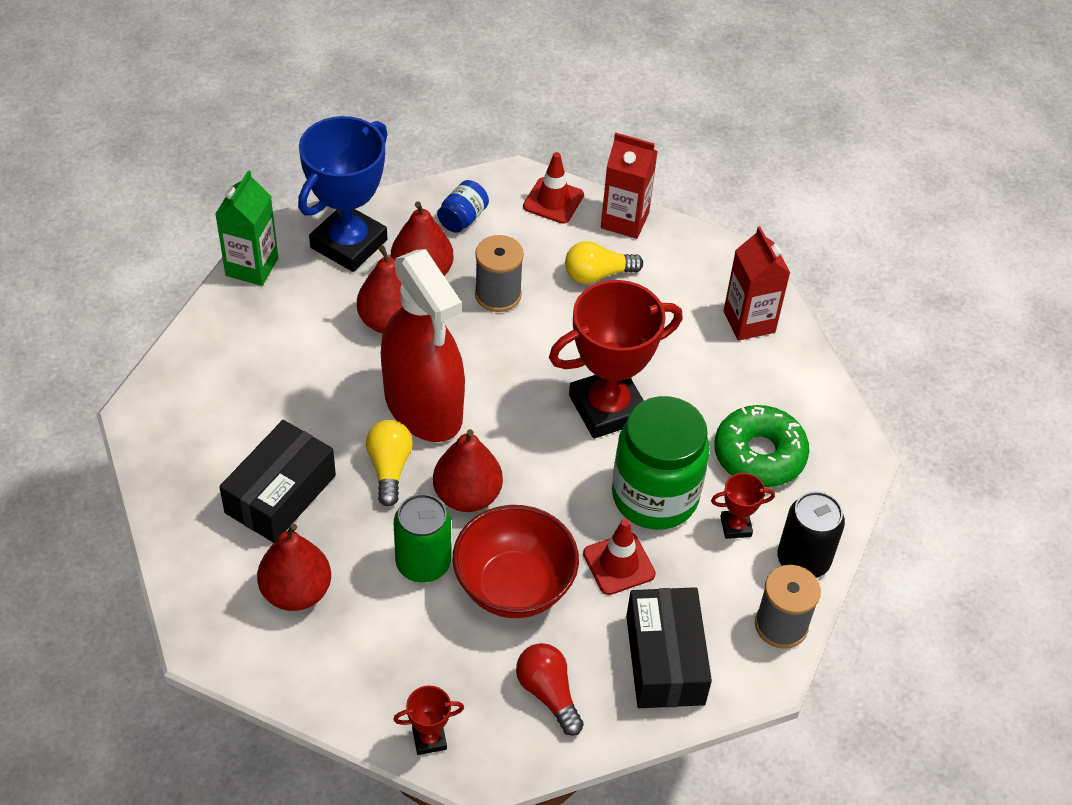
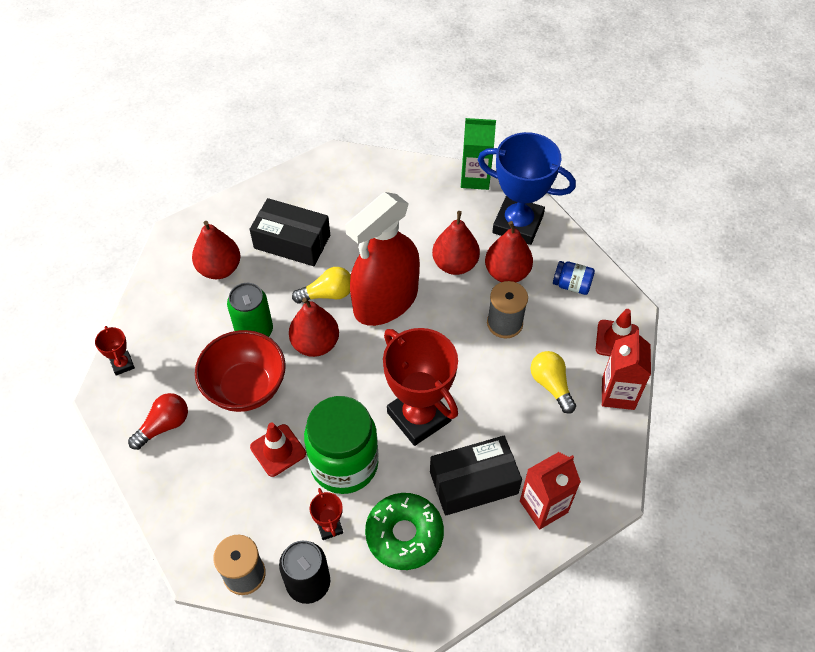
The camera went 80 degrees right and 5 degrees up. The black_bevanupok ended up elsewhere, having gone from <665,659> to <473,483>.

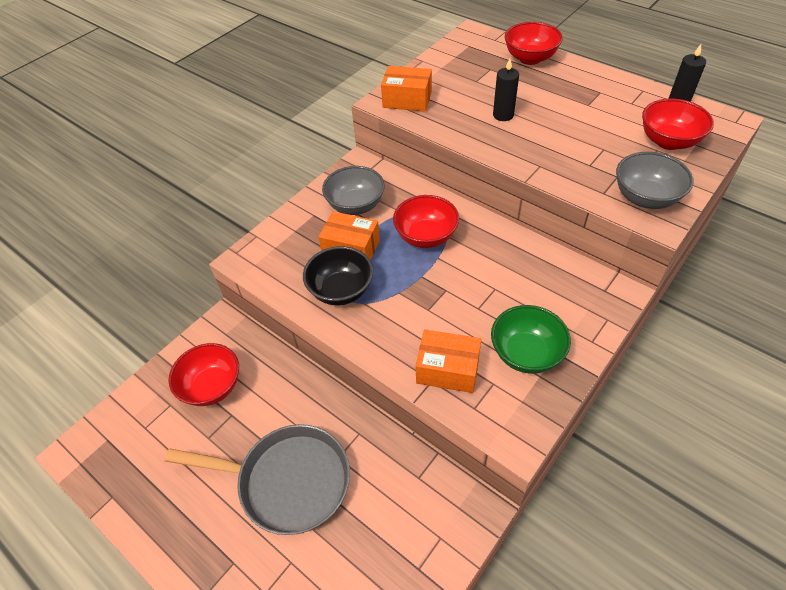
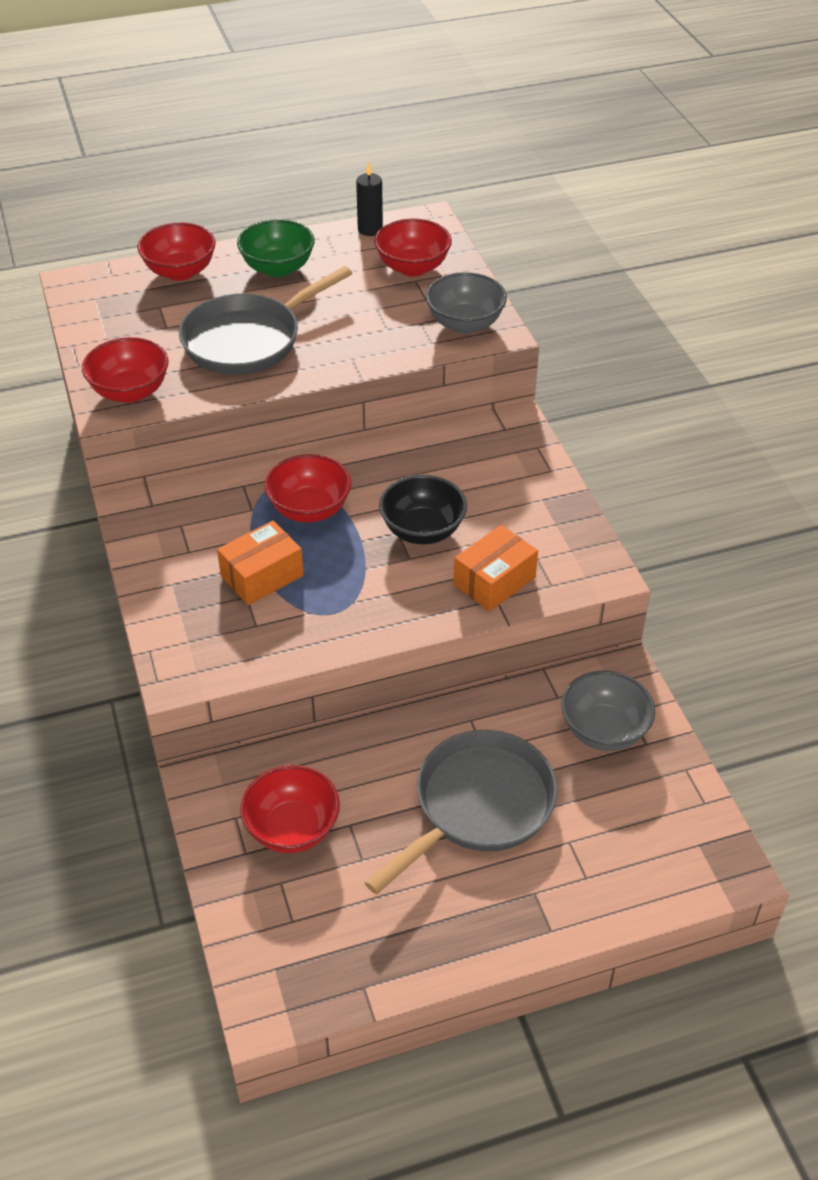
The camera went 60 degrees left and 5 degrees down. Where the orange_bevanupok stood at <407,100>, the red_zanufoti came to stand at <130,391>. Where the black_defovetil stood at <503,115>, the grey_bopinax came to stand at <248,340>. The green_zanufoti ended up elsewhere, having gone from <526,353> to <278,268>. The black_zanufoti ended up elsewhere, having gone from <341,290> to <422,530>. The grey_zanufoti ended up elsewhere, having gone from <355,205> to <604,730>.

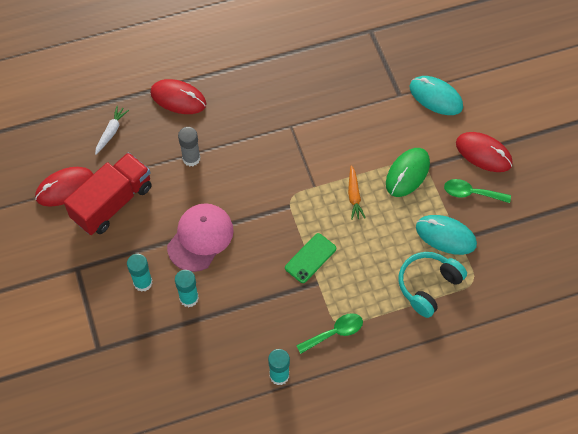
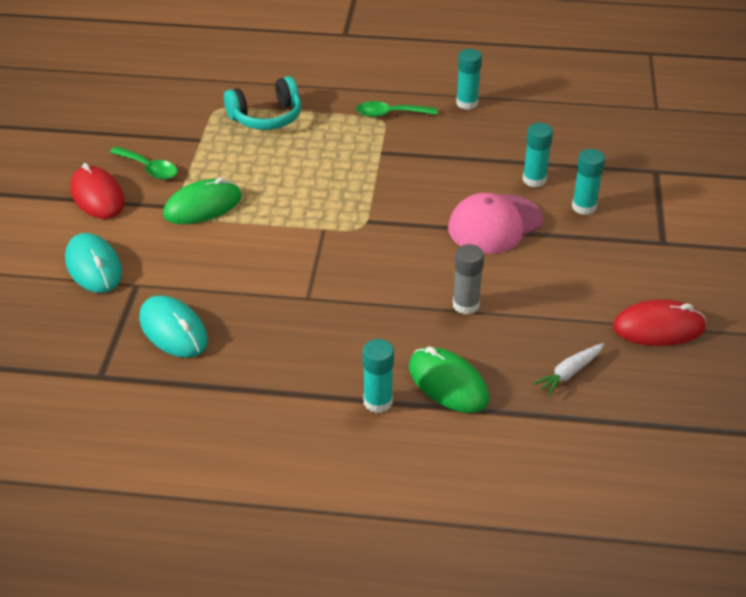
The camera went 155 degrees left and 20 degrees down. The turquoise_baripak ended up elsewhere, having gone from <445,236> to <173,330>. The second view gained the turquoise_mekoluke at <378,402>. What was the red_baripak at <178,98> turned into the green_baripak at <448,383>. The second view lost the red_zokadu at <112,203>. The second view lost the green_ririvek at <310,258>. The second view lost the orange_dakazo at <354,196>.

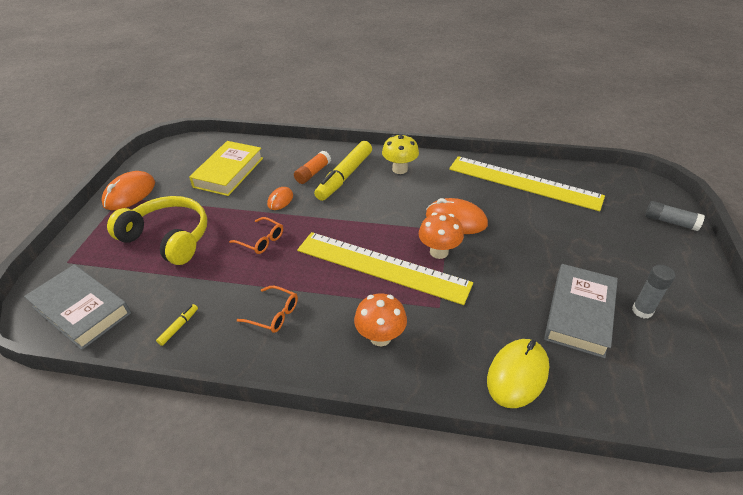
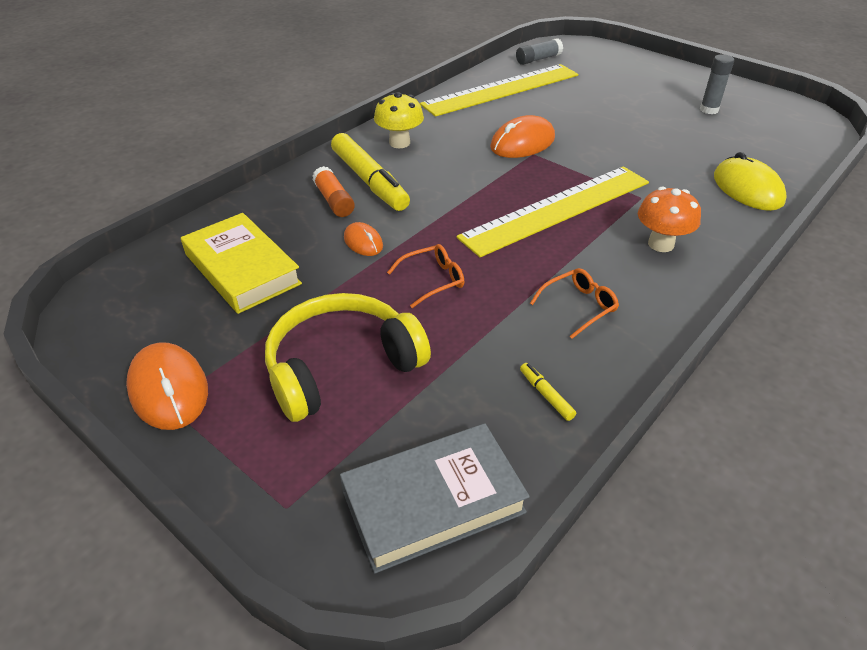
The camera went 60 degrees left and 0 degrees up. The grey_mekoluke ended up elsewhere, having gone from <670,222> to <538,59>. The second view lost the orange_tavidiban at <439,252>. The second view lost the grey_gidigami at <579,313>.

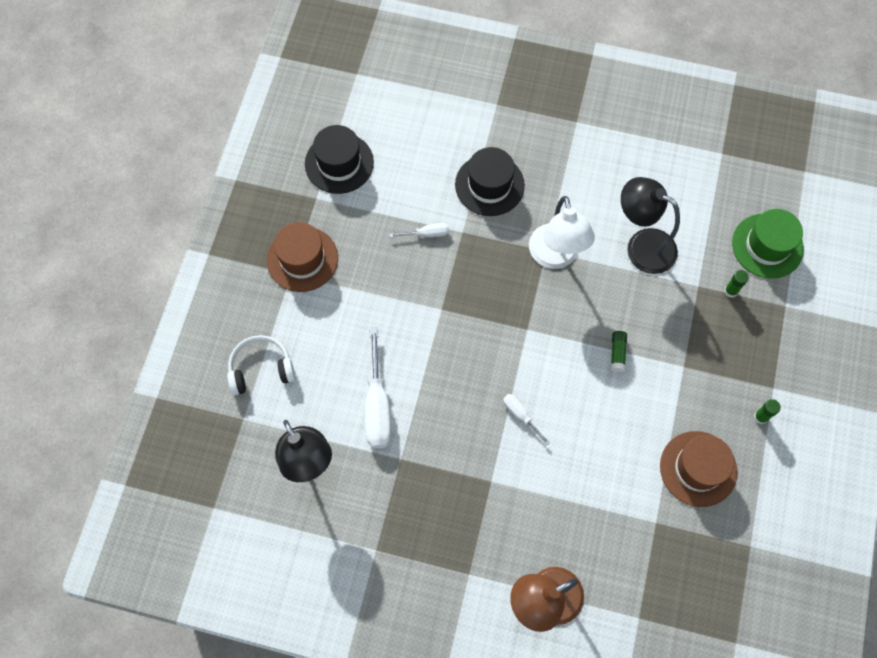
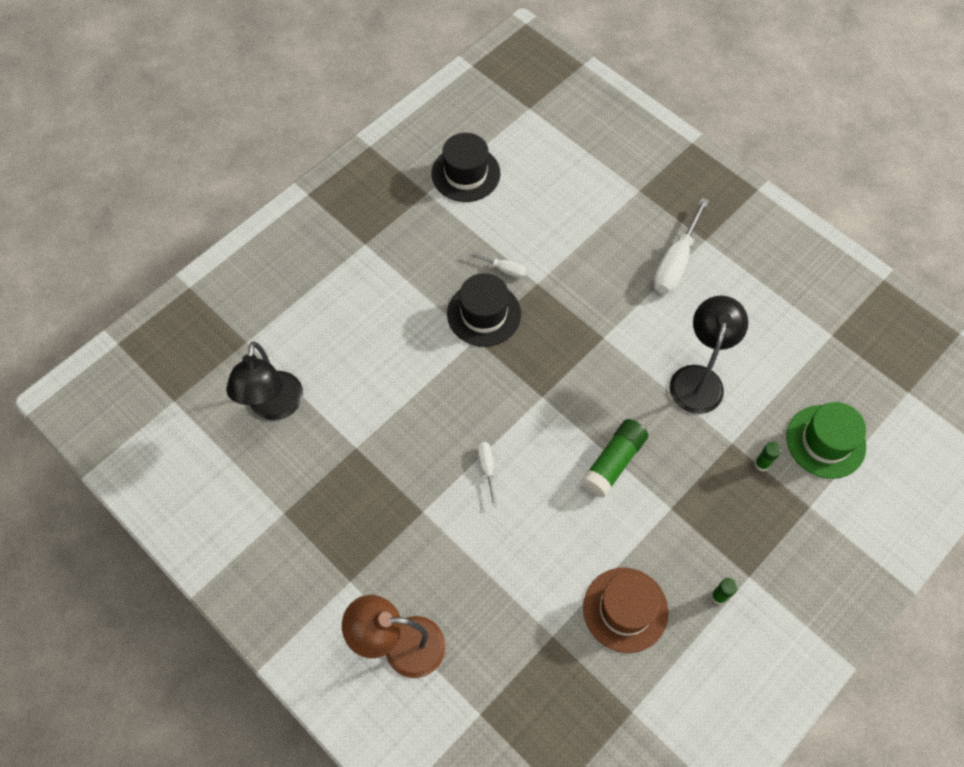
The camera went 30 degrees right and 5 degrees down. The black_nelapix ended up elsewhere, having gone from <489,185> to <484,314>. The size of the green_mekoluke at <617,353> changed by a factor of 1.87. The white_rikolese ended up elsewhere, having gone from <377,405> to <676,261>. The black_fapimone at <641,246> ended up facing another way, 45 degrees clockwise from before. The second view lost the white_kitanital at <261,369>. The second view lost the brown_nelapix at <302,259>. The second view lost the white_fapimone at <555,256>.

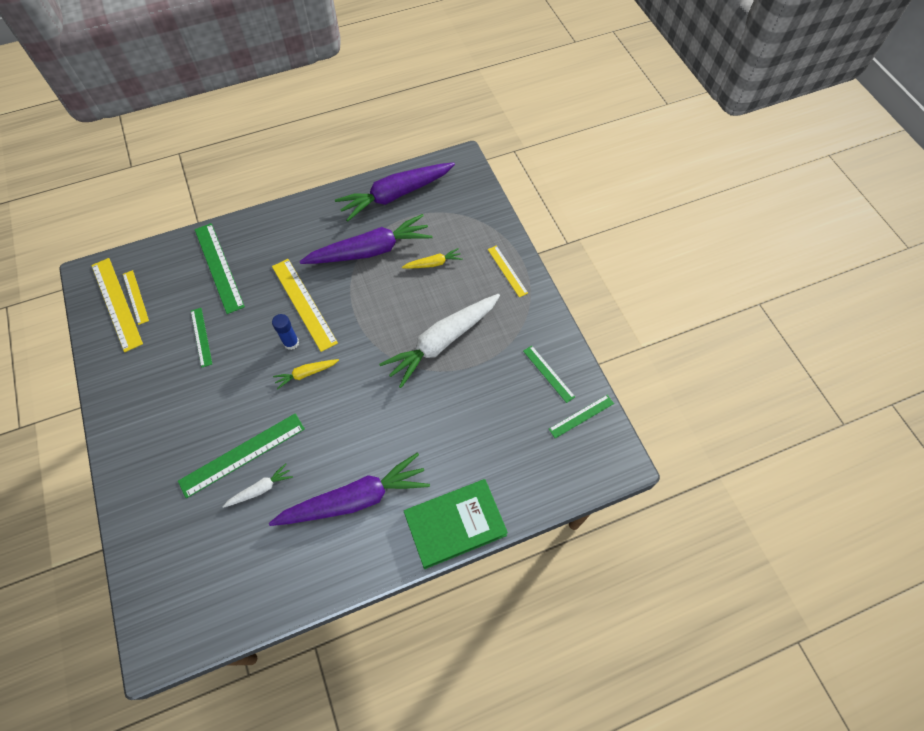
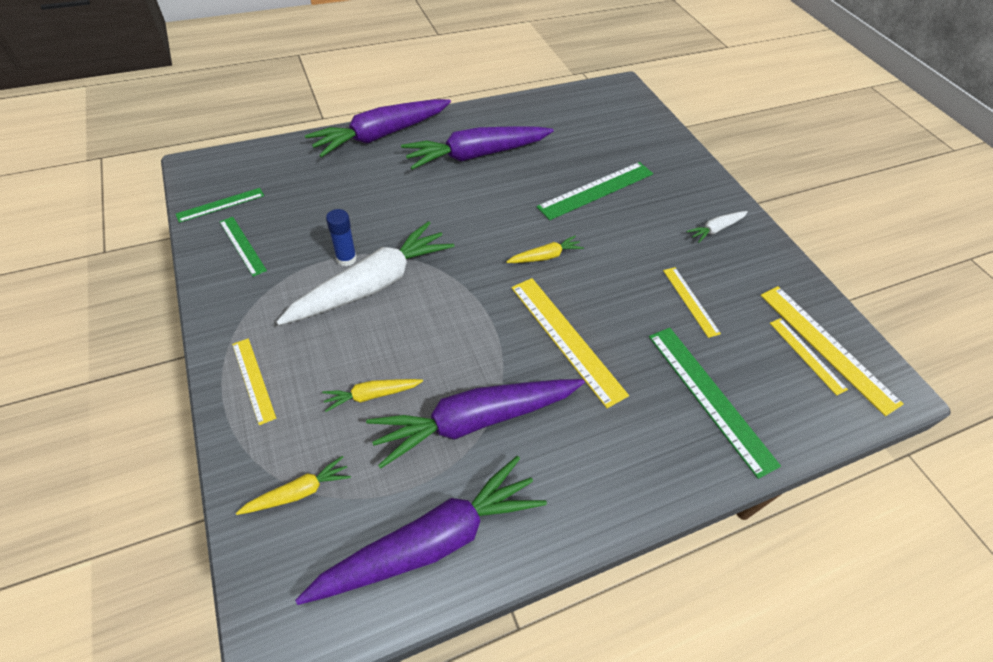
The camera went 175 degrees right and 10 degrees down. The second view gained the yellow_dakazo at <299,492>. Where the green_gidigami stood at <455,524>, the purple_dakazo came to stand at <381,135>. The blue_mekoluke ended up elsewhere, having gone from <291,343> to <346,258>. What was the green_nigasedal at <201,337> turned into the yellow_nigasedal at <690,301>. The white_dakazo ended up elsewhere, having gone from <260,489> to <715,229>.

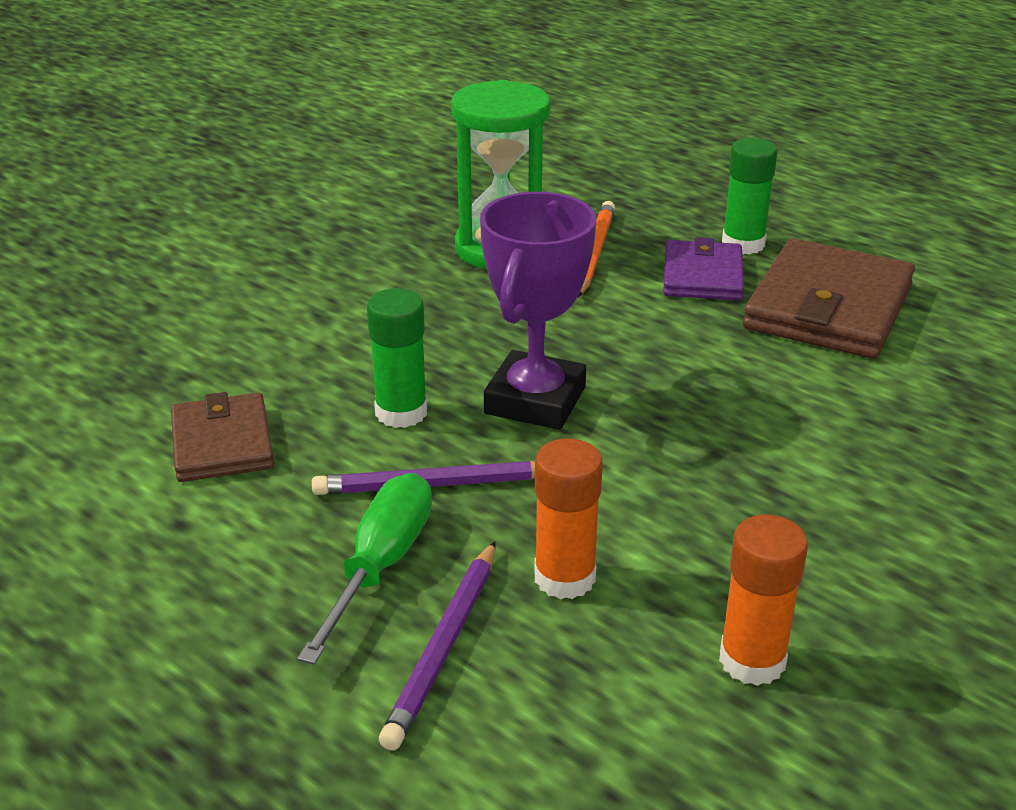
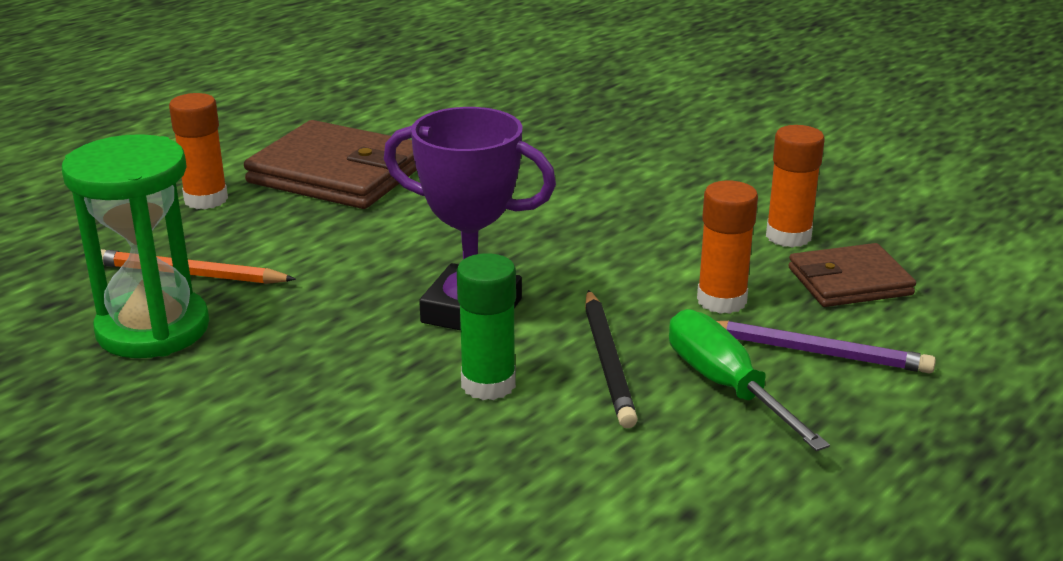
The camera went 90 degrees left and 5 degrees down. What was the green_mekoluke at <743,244> turned into the orange_mekoluke at <206,199>. What was the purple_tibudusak at <434,485> turned into the black_tibudusak at <608,362>. The green_rikolese at <381,564> ended up facing another way, 45 degrees clockwise from before. The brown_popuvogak ended up elsewhere, having gone from <222,443> to <849,281>. The second view lost the purple_popuvogak at <703,276>.

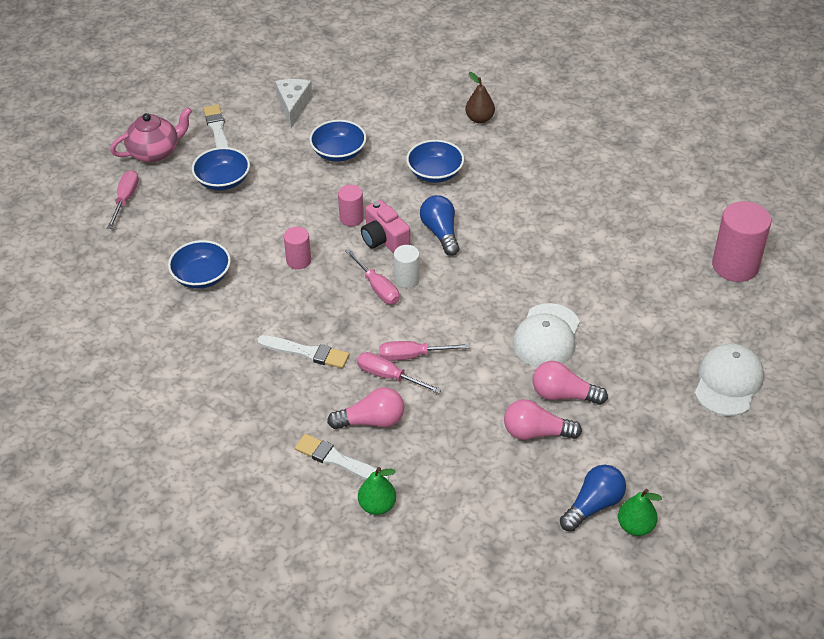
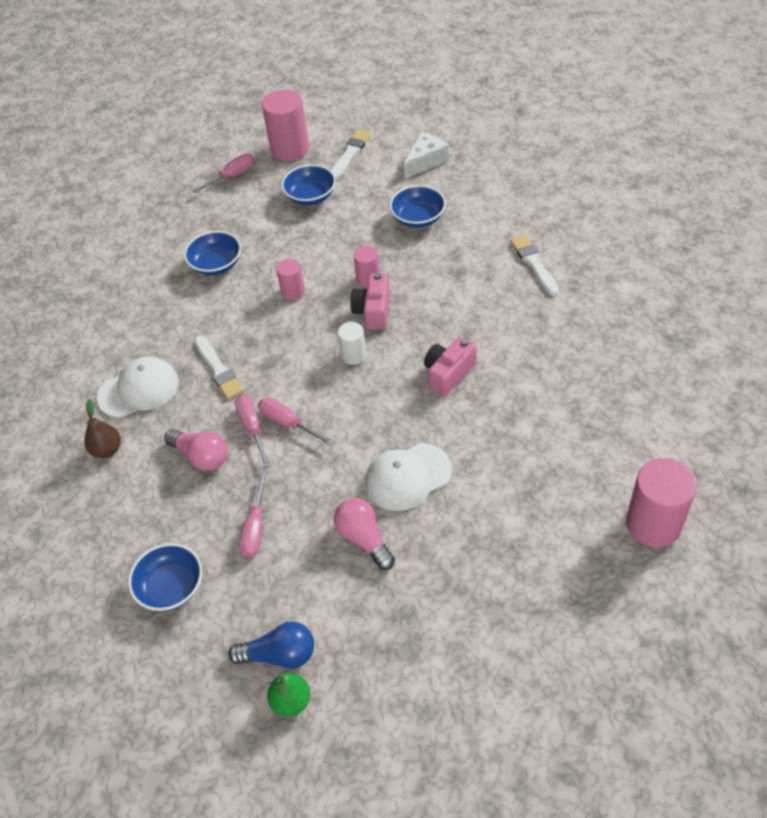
The camera went 45 degrees right and 5 degrees up. The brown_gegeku ended up elsewhere, having gone from <479,119> to <107,449>. The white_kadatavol ended up elsewhere, having gone from <728,382> to <139,390>. The blue_zanufoti ended up elsewhere, having gone from <435,173> to <171,587>. The pink_rikolese ended up elsewhere, having gone from <377,288> to <255,528>. Where the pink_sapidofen stood at <155,152>, the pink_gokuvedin came to stand at <290,149>. The second view gained the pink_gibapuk at <448,374>. The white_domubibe ended up elsewhere, having gone from <338,460> to <534,264>. The second view lost the green_gegeku at <377,506>. The second view lost the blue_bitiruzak at <440,233>. The second view lost the pink_bitiruzak at <536,432>.

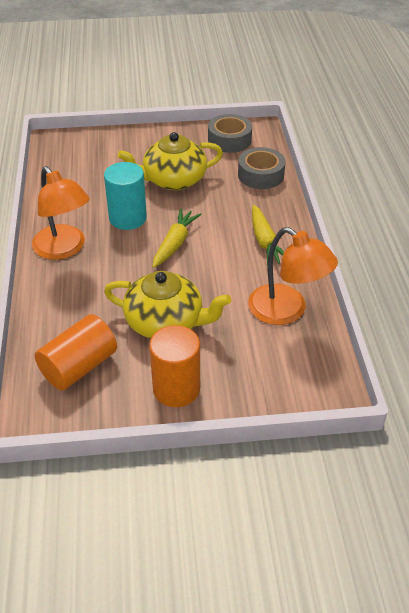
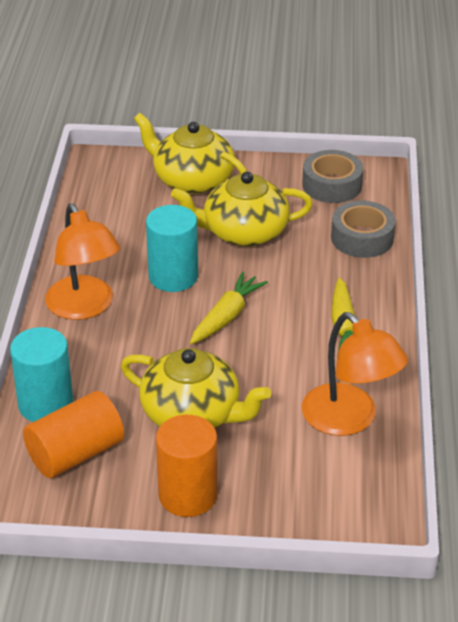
The camera went 10 degrees right and 5 degrees down. The second view gained the turquoise_gokuvedin at <45,404>. The second view gained the yellow_sapidofen at <192,180>.

